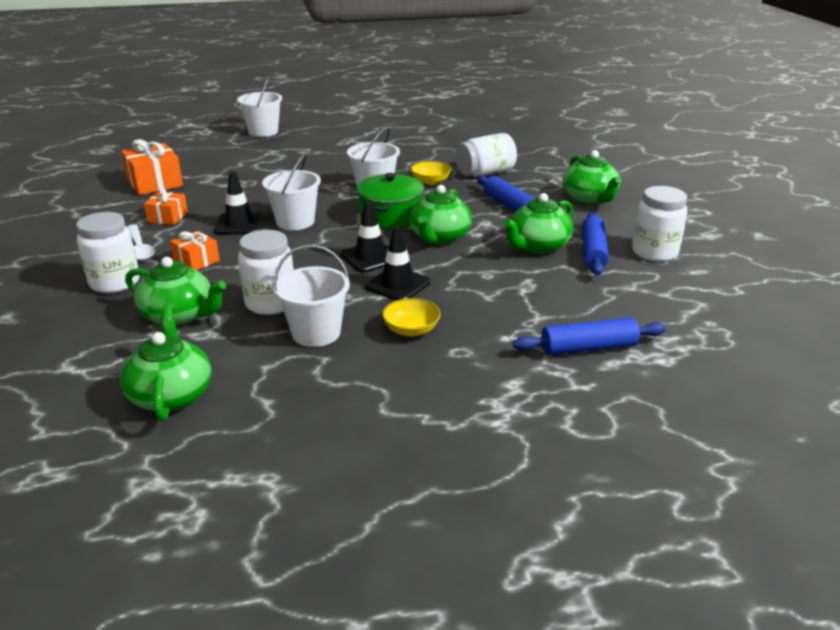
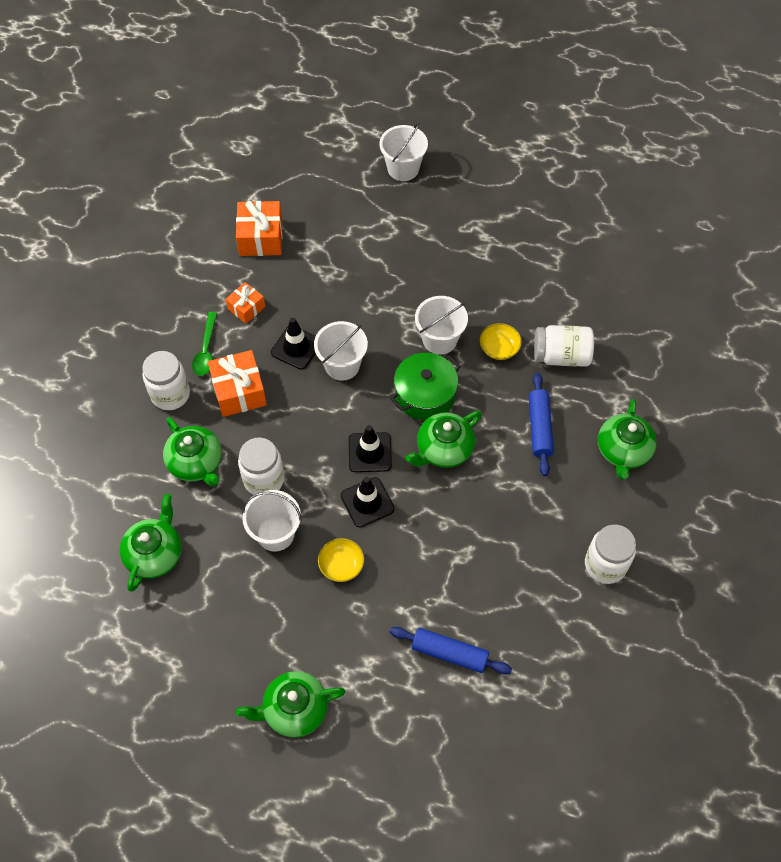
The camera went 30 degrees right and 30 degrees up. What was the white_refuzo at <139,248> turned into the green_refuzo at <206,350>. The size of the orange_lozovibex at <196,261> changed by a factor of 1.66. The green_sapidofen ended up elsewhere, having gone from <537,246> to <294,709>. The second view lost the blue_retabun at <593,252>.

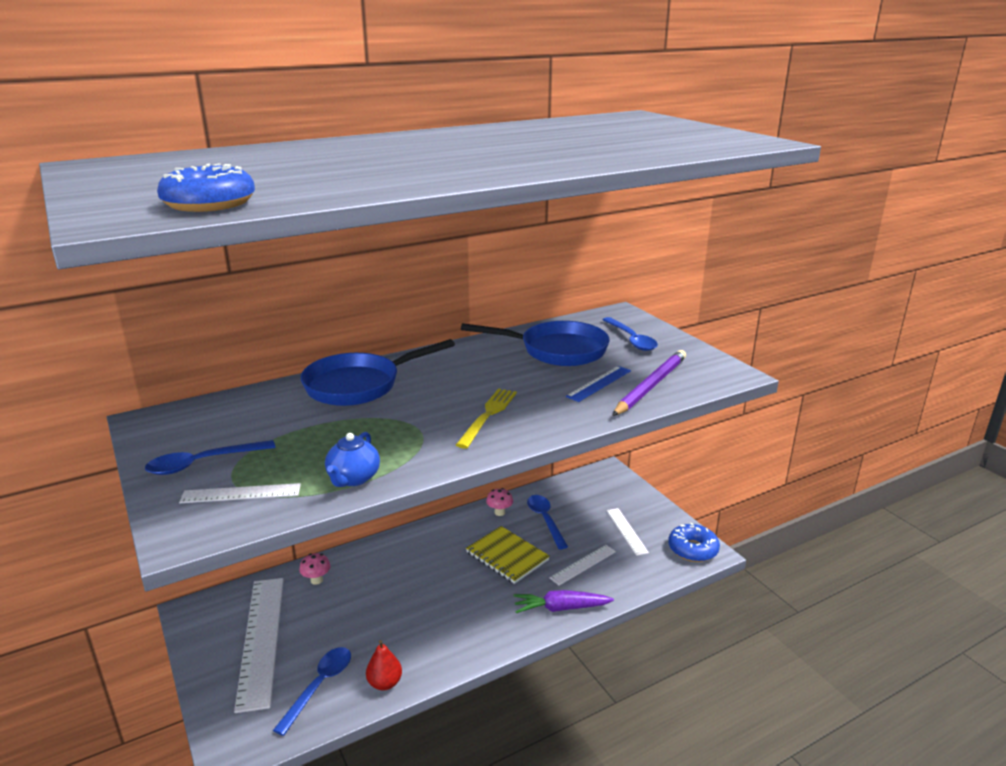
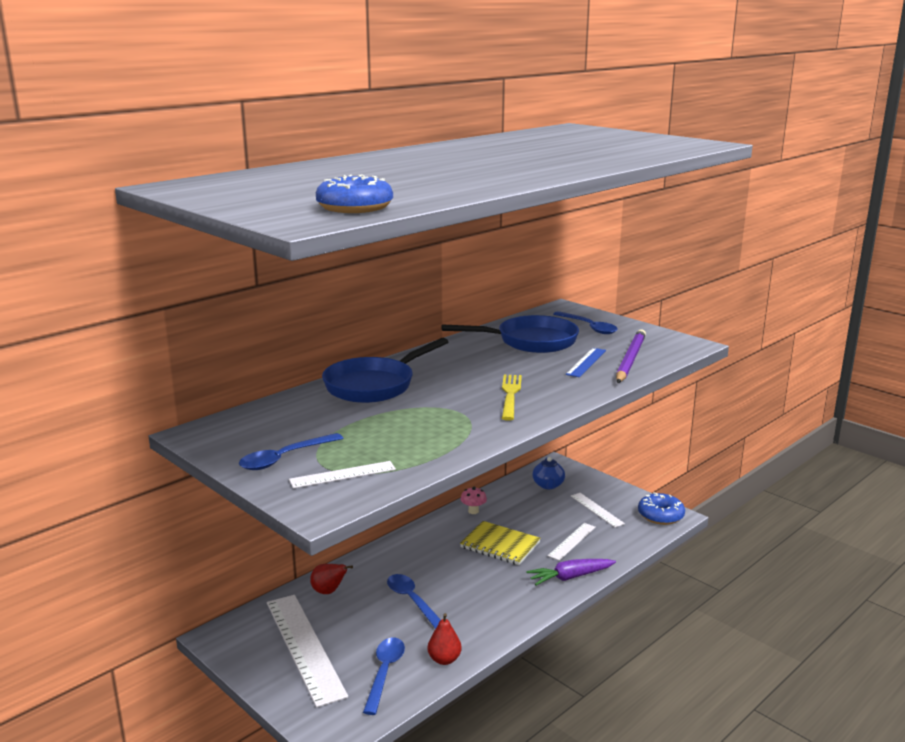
The camera went 15 degrees left and 5 degrees down. Where the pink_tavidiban stood at <316,580>, the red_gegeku came to stand at <328,591>. The blue_refuzo ended up elsewhere, having gone from <545,520> to <412,600>. The blue_sapidofen ended up elsewhere, having gone from <353,479> to <548,485>.

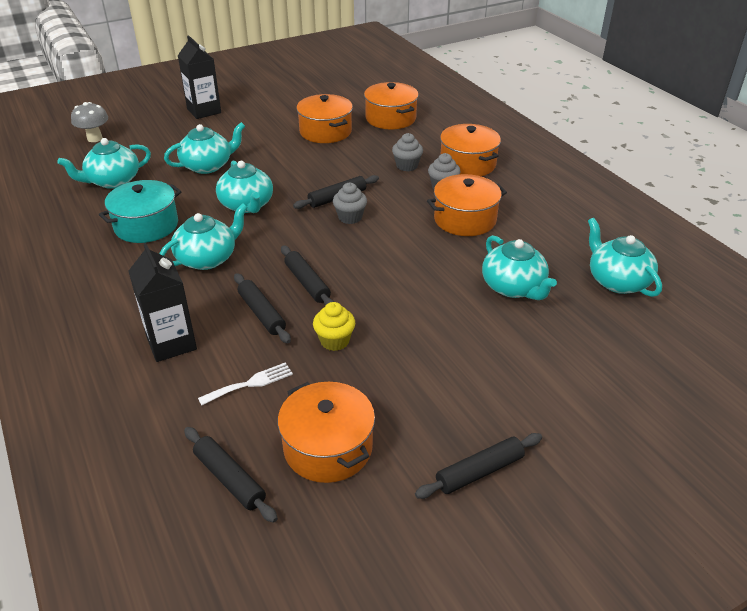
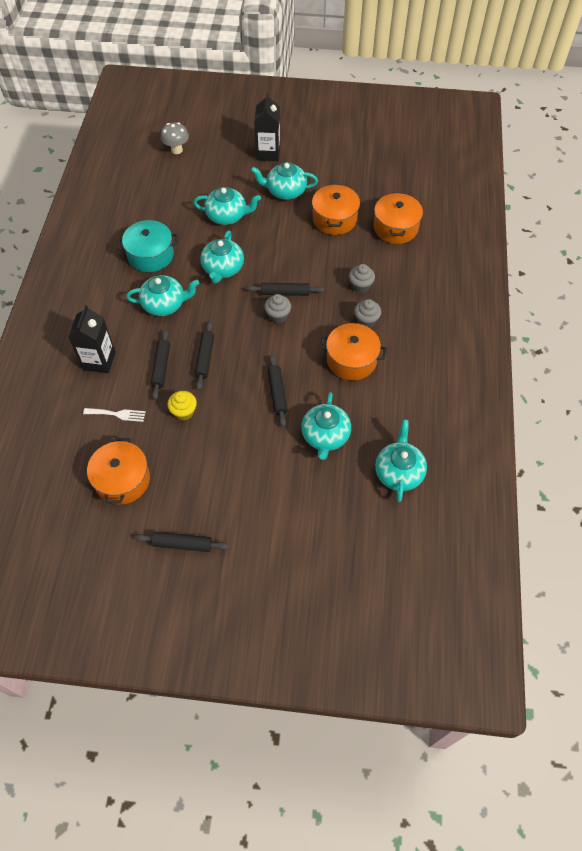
The camera went 35 degrees right and 20 degrees up. The turquoise_sapidofen ended up elsewhere, having gone from <113,181> to <285,191>. The black_retabun ended up elsewhere, having gone from <229,479> to <277,393>. The second view lost the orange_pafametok at <468,164>.

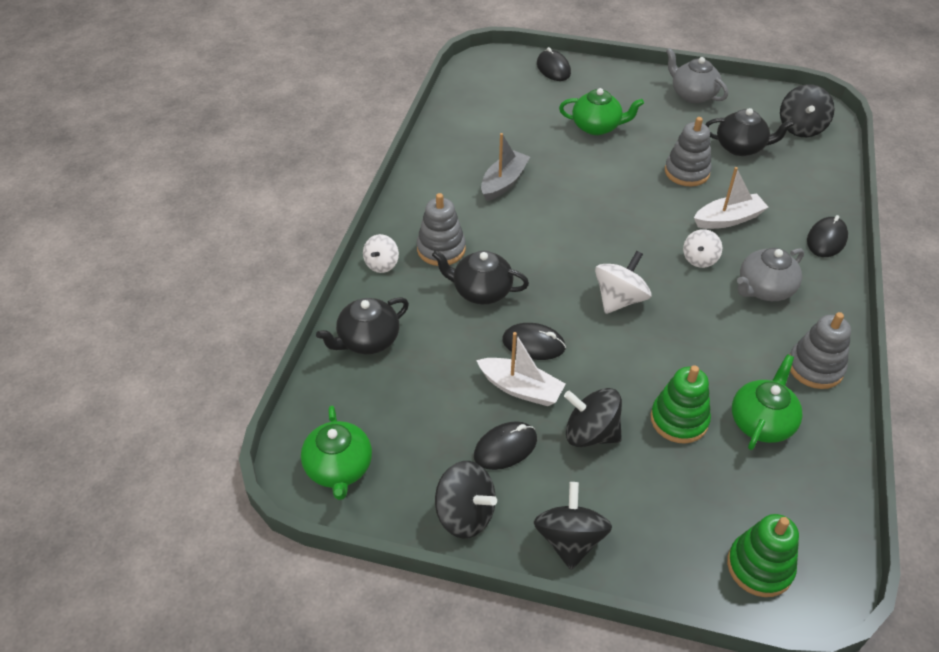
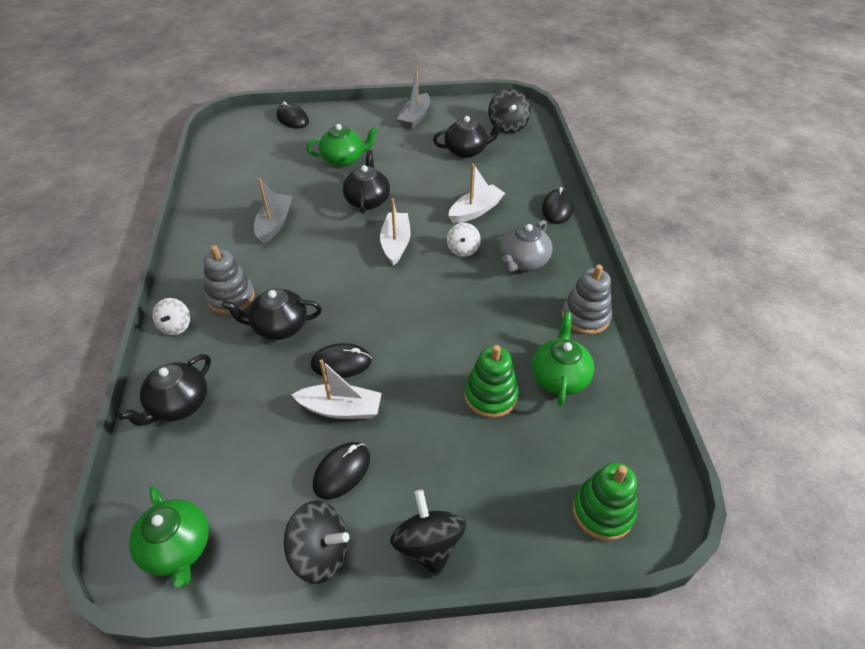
The camera went 20 degrees left and 0 degrees up. The second view gained the black_sapidofen at <367,200>. The second view gained the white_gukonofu at <396,243>. Where the grey_sapidofen stood at <692,94>, the grey_gukonofu came to stand at <415,117>. The second view lost the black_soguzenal at <590,433>. The second view lost the white_soguzenal at <619,299>. The second view lost the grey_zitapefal at <687,172>.

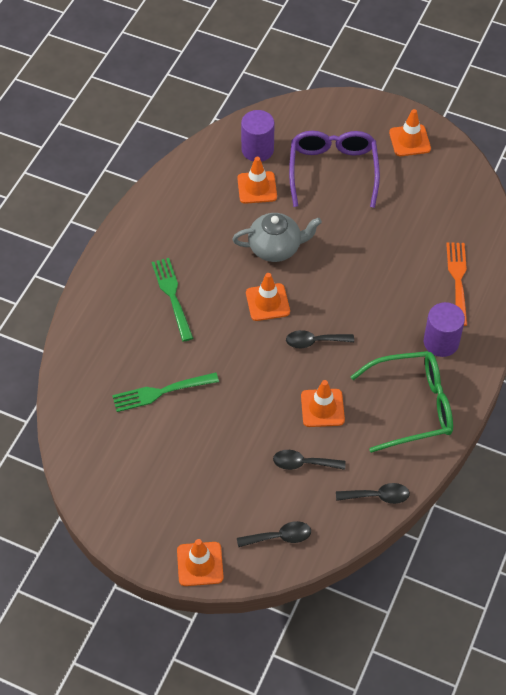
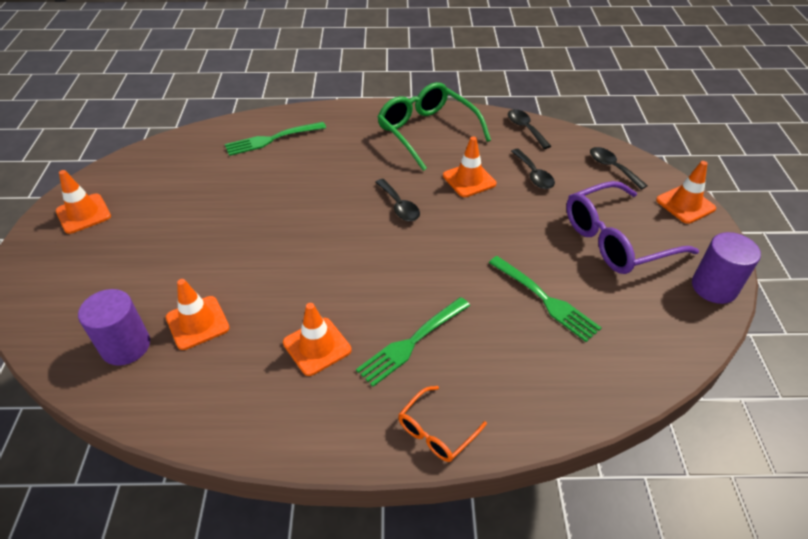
The camera went 115 degrees left and 10 degrees down. What was the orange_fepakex at <458,280> turned into the green_fepakex at <272,139>. The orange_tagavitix ended up elsewhere, having gone from <267,302> to <317,346>. The second view gained the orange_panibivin at <436,431>. The purple_panibivin ended up elsewhere, having gone from <333,171> to <616,240>. The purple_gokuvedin ended up elsewhere, having gone from <441,342> to <714,287>. The second view lost the grey_sapidofen at <276,248>.

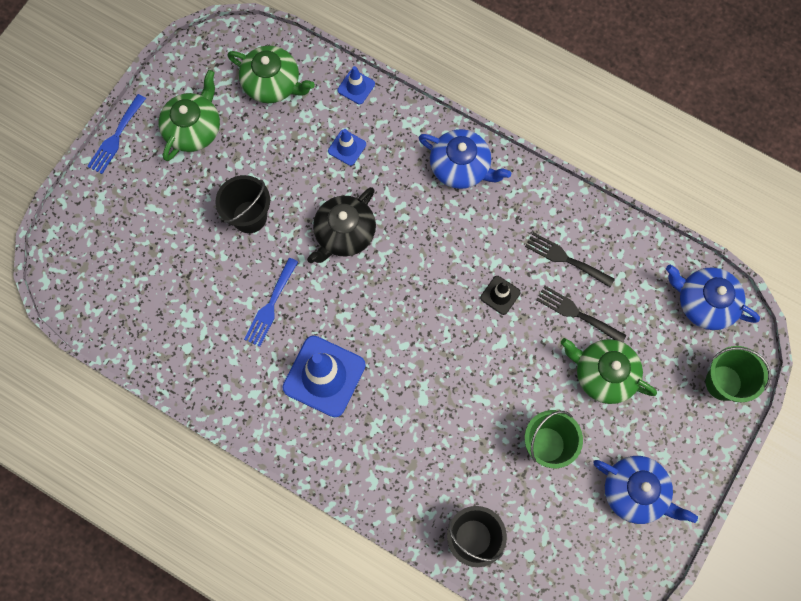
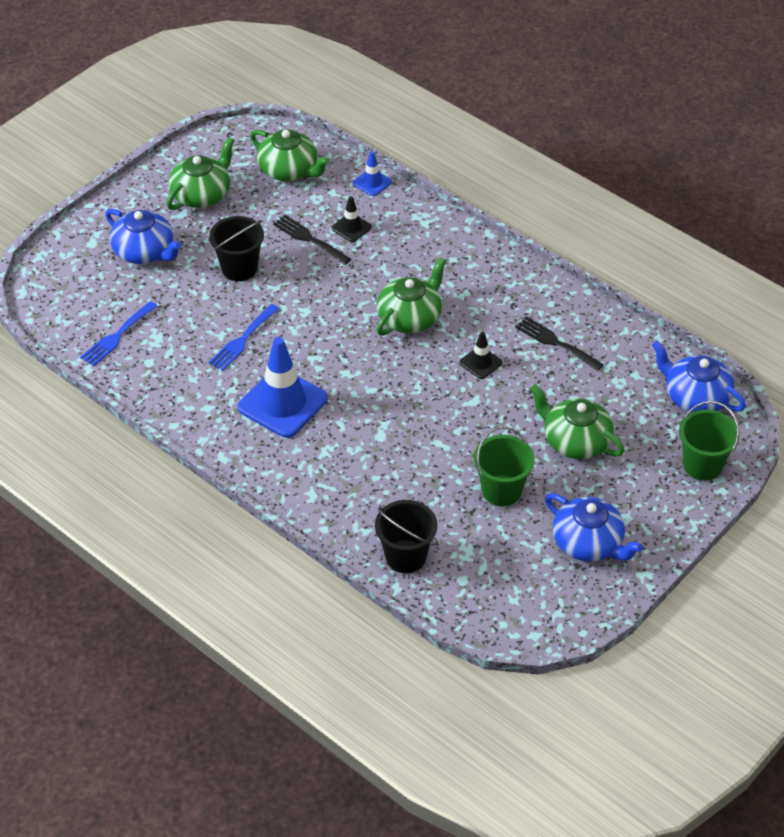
The camera went 10 degrees right and 25 degrees down. The blue_fepakex ended up elsewhere, having gone from <116,137> to <117,336>. The blue_sapidofen ended up elsewhere, having gone from <461,167> to <144,251>. The black_fepakex ended up elsewhere, having gone from <577,313> to <309,239>. What was the blue_tagavitix at <347,147> turned into the black_tagavitix at <351,227>. The second view gained the green_sapidofen at <410,317>. The second view lost the black_sapidofen at <344,233>.

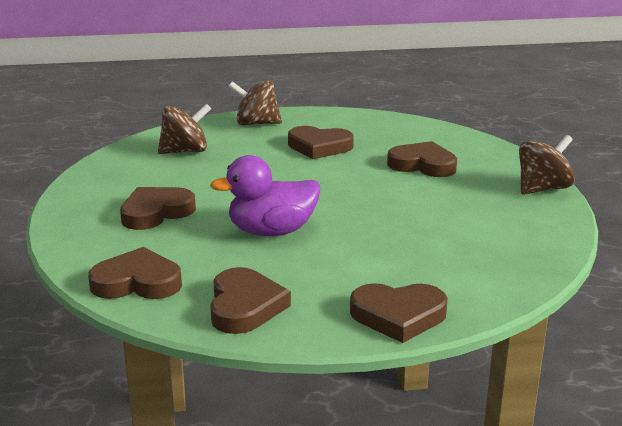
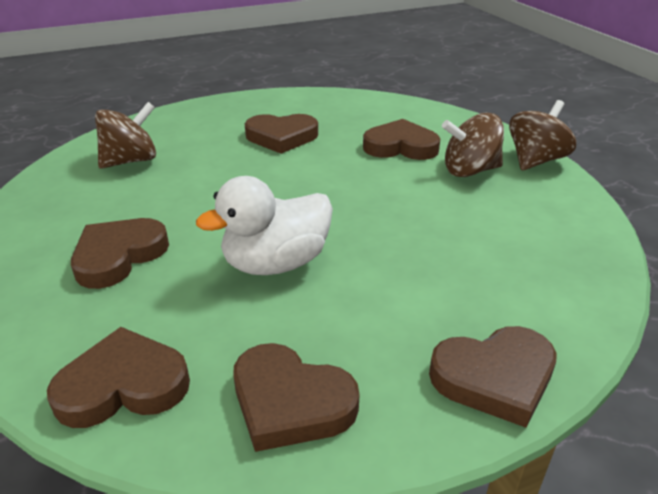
The camera went 15 degrees left and 10 degrees up. What was the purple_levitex at <272,231> turned into the white_levitex at <276,263>. The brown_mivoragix at <245,306> ended up facing another way, 135 degrees clockwise from before. The brown_soguzenal ended up elsewhere, having gone from <256,124> to <470,170>.

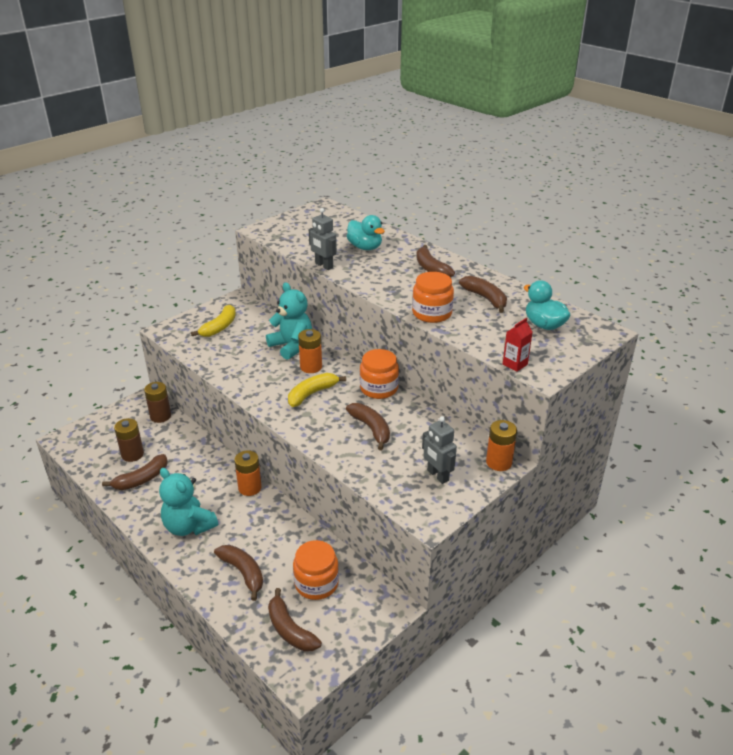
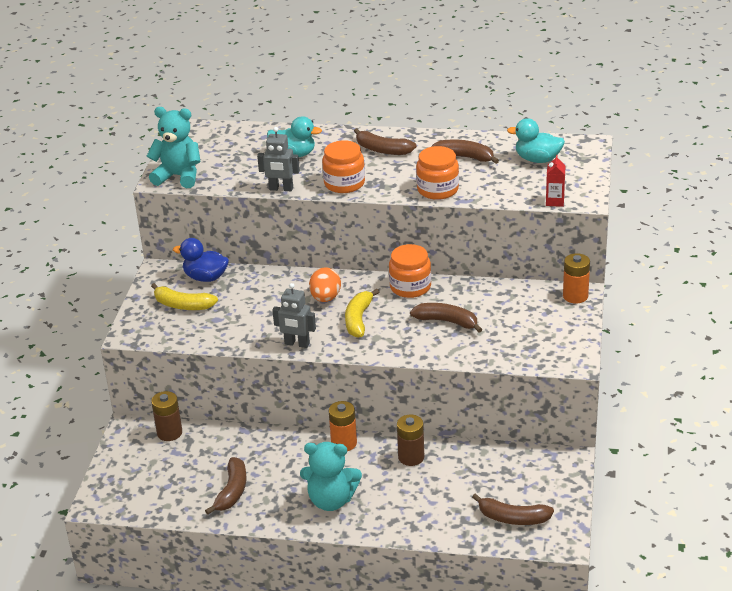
The camera went 35 degrees left and 0 degrees up. The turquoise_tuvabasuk ended up elsewhere, having gone from <291,346> to <178,176>. The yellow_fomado at <219,327> ended up facing another way, 120 degrees clockwise from before. The second view gained the blue_levitex at <205,277>. The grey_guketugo ended up elsewhere, having gone from <437,475> to <297,344>. Where the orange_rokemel stood at <311,367>, the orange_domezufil came to stand at <325,298>. The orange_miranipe ended up elsewhere, having gone from <316,583> to <344,183>. The brown_rokemel ended up elsewhere, having gone from <132,454> to <411,457>. The second view lost the brown_fomado at <243,572>.

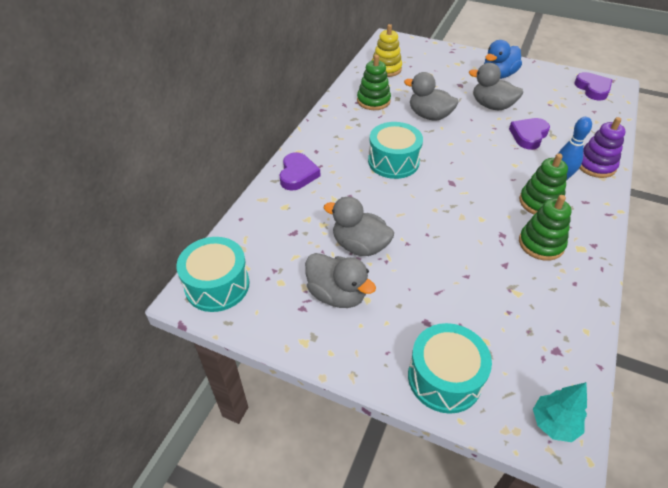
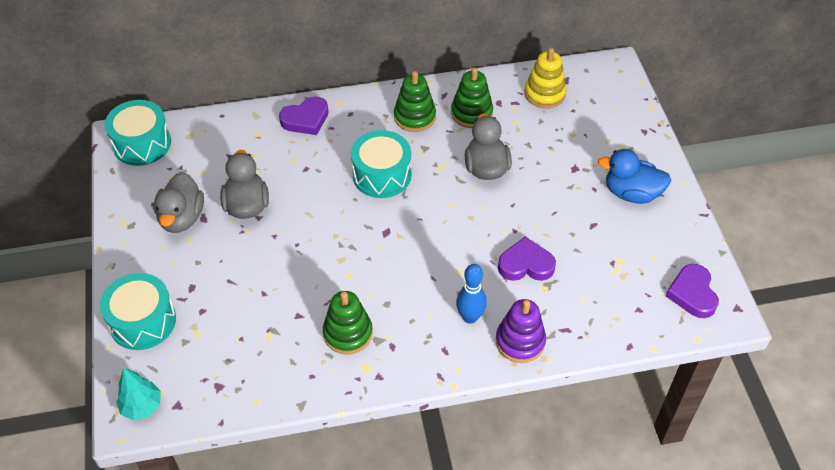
The camera went 55 degrees right and 5 degrees up. The green_zitapefal ended up elsewhere, having gone from <540,202> to <414,117>. The purple_mivoragix at <593,89> ended up facing another way, 135 degrees clockwise from before. The second view lost the grey_levitex at <492,106>.

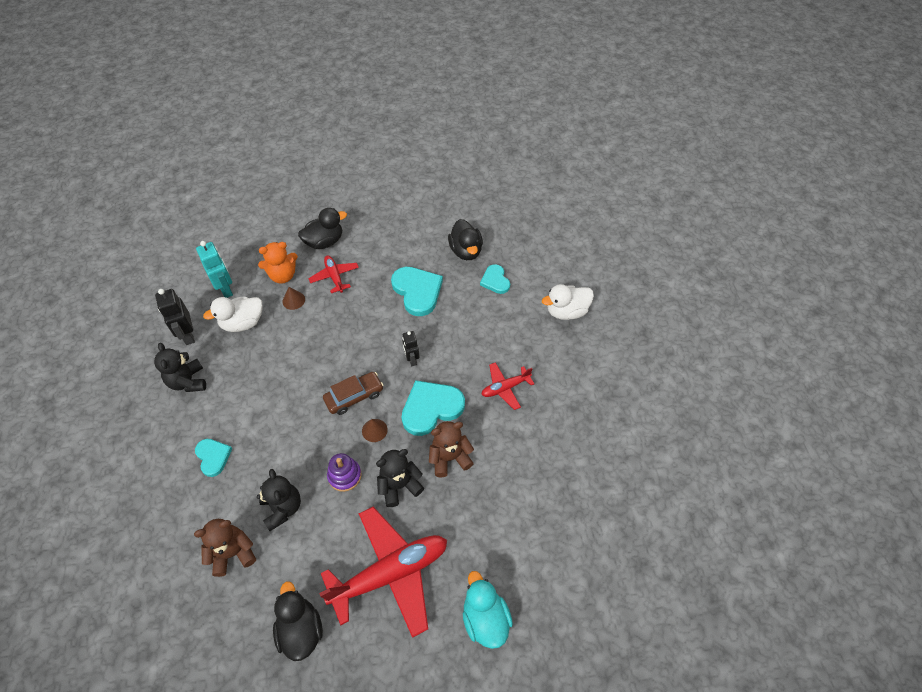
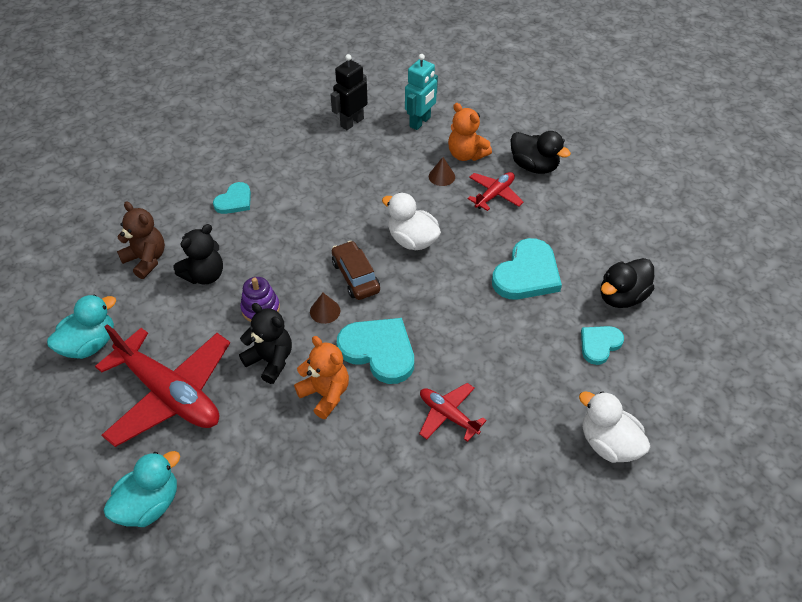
The camera went 65 degrees right and 5 degrees down. What was the black_levitex at <301,630> turned into the turquoise_levitex at <90,344>. What was the brown_tuvabasuk at <449,458> turned into the orange_tuvabasuk at <325,394>. The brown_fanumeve at <354,396> ended up facing another way, 150 degrees counterclockwise from before. The white_levitex ended up elsewhere, having gone from <243,323> to <412,240>. The second view lost the black_tuvabasuk at <188,381>. The second view lost the black_guketugo at <412,359>.

